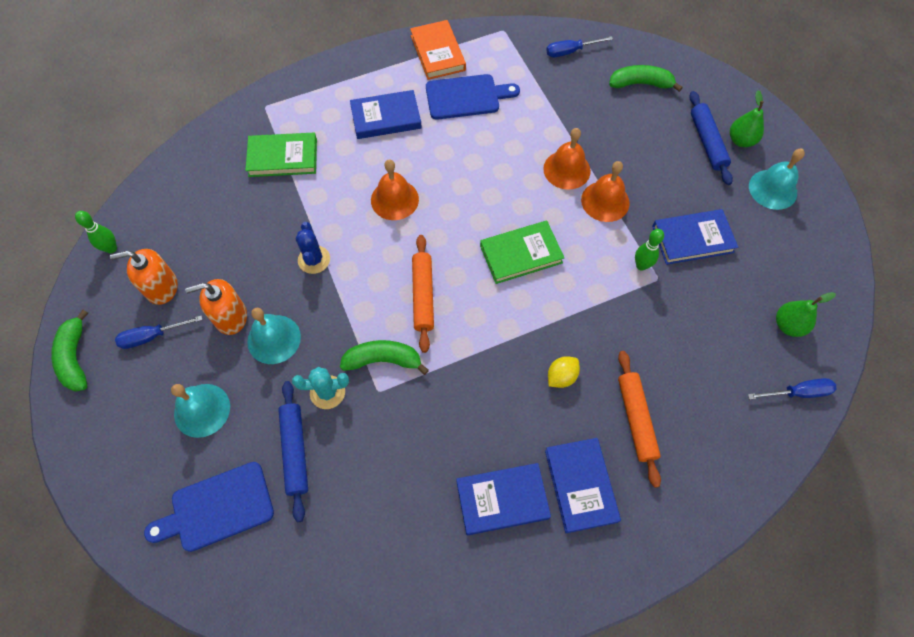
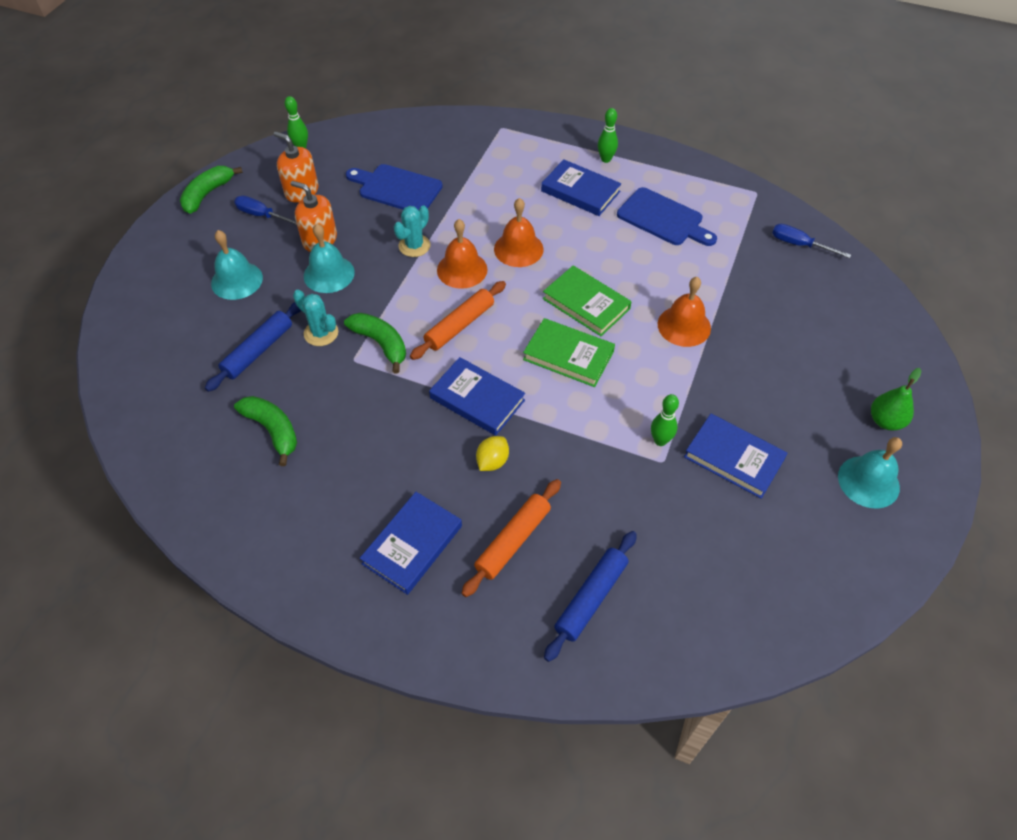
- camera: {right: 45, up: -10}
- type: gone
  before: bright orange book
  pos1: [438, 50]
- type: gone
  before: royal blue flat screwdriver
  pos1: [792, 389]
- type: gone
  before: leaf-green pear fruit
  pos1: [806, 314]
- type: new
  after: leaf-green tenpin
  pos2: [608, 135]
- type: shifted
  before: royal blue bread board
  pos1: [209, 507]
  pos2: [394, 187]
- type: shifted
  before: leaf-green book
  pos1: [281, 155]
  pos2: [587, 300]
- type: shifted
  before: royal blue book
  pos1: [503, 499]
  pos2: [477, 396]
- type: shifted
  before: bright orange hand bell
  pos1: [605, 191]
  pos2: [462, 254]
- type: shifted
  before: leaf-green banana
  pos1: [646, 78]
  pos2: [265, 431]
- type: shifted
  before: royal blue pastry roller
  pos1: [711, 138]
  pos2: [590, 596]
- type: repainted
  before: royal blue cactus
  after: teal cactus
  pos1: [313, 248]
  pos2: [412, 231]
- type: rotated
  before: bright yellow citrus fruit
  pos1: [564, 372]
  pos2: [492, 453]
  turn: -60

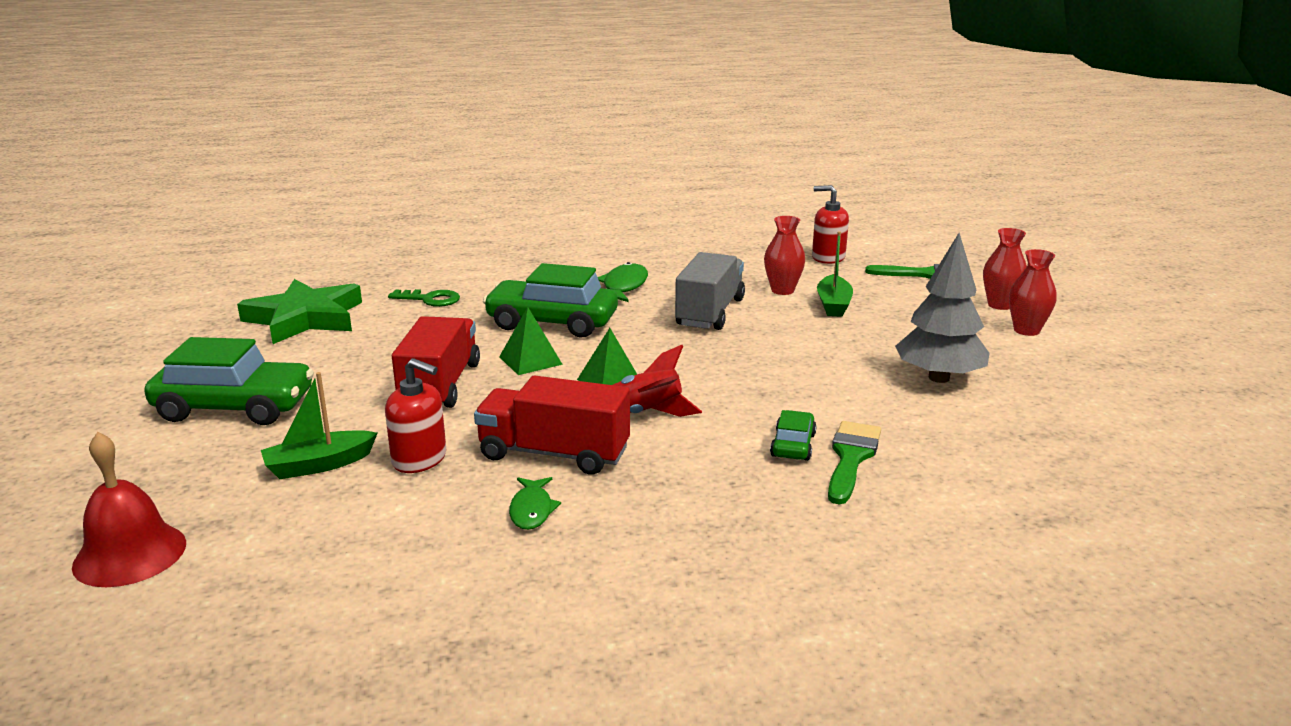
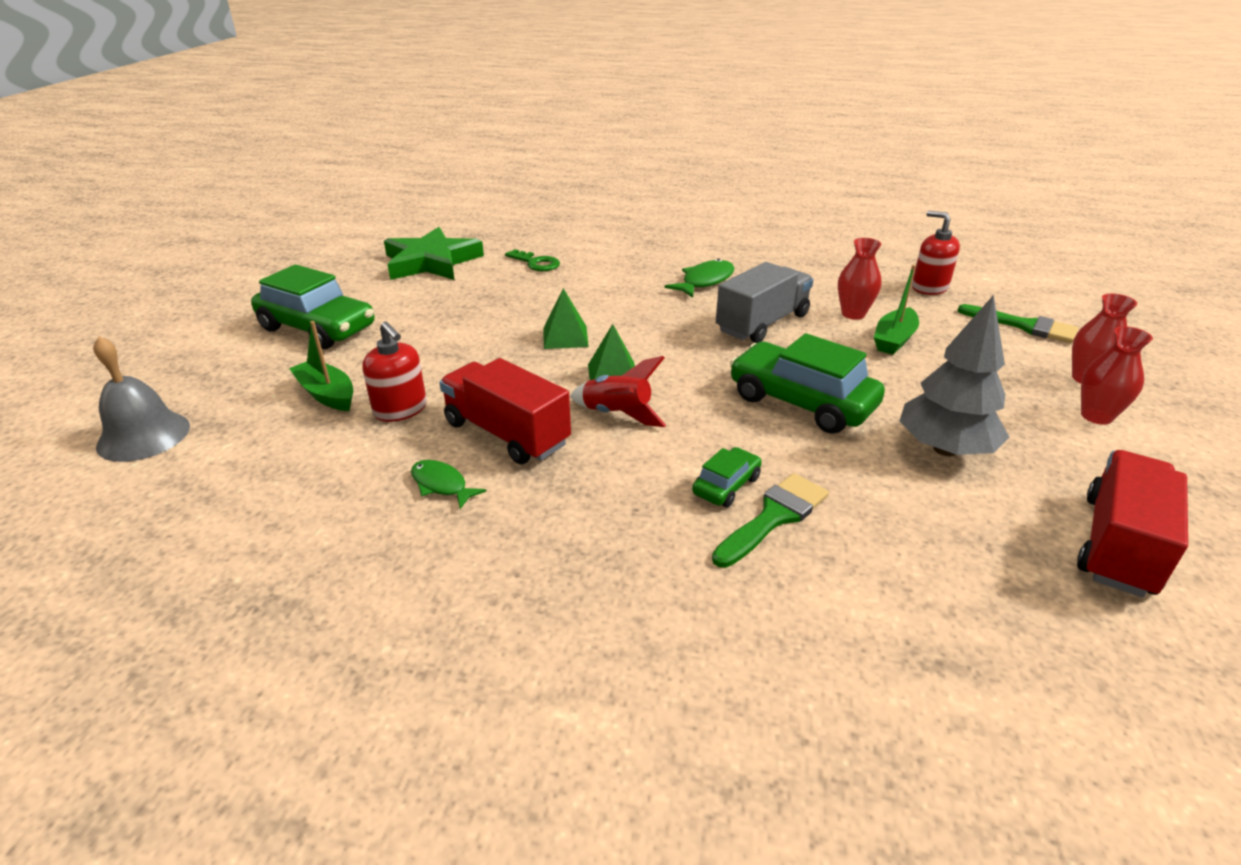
- camera: {right: 25, up: 10}
- type: shifted
  before: crimson lorry
  pos1: [436, 362]
  pos2: [1132, 523]
- type: shifted
  before: leaf-green toy car
  pos1: [550, 300]
  pos2: [807, 383]
- type: repainted
  before: crimson hand bell
  after: gray hand bell
  pos1: [129, 509]
  pos2: [141, 399]
- type: rotated
  before: leaf-green toy boat
  pos1: [319, 425]
  pos2: [321, 366]
  turn: 45
- type: rotated
  before: leaf-green fish figure
  pos1: [535, 503]
  pos2: [448, 484]
  turn: 105

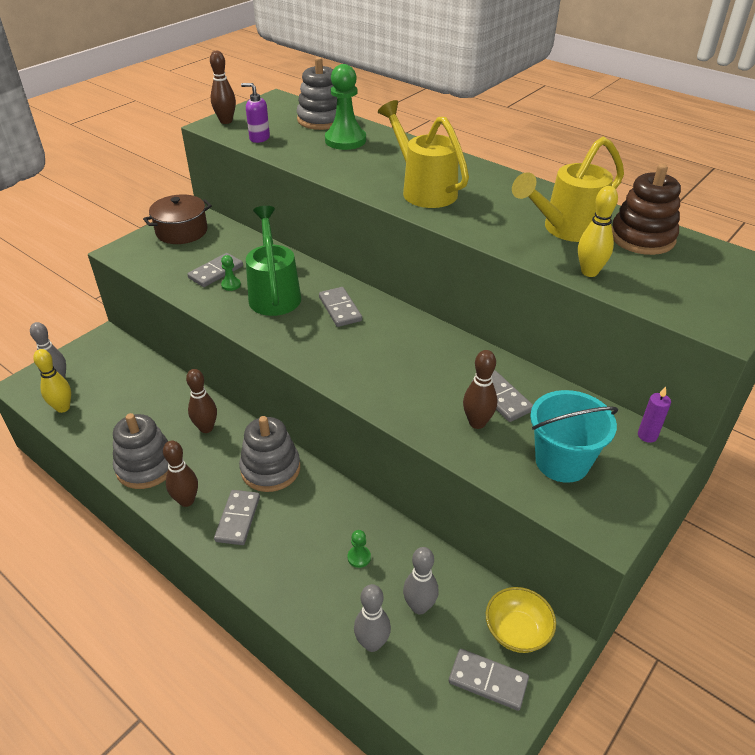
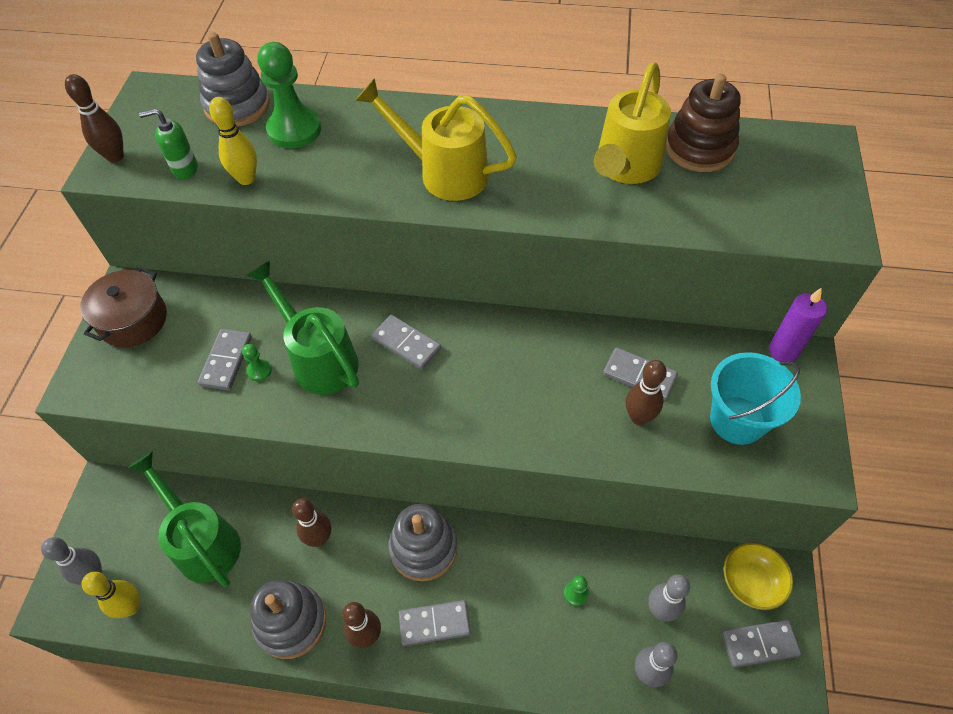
- camera: {right: -30, up: 15}
- type: new
  after: leaf-green sprinkling can
  pos2: [184, 519]
- type: shifted
  before: bright yellow tenpin
  pos1: [598, 231]
  pos2: [233, 141]
- type: repainted
  before: purple pump bottle
  after: leaf-green pump bottle
  pos1: [255, 113]
  pos2: [168, 143]
- type: rotated
  before: gray domino piece
  pos1: [237, 517]
  pos2: [435, 623]
  turn: -75
- type: scaled
  before: purple wax candle
  pos1: [654, 414]
  pos2: [798, 324]
  scale: 1.52

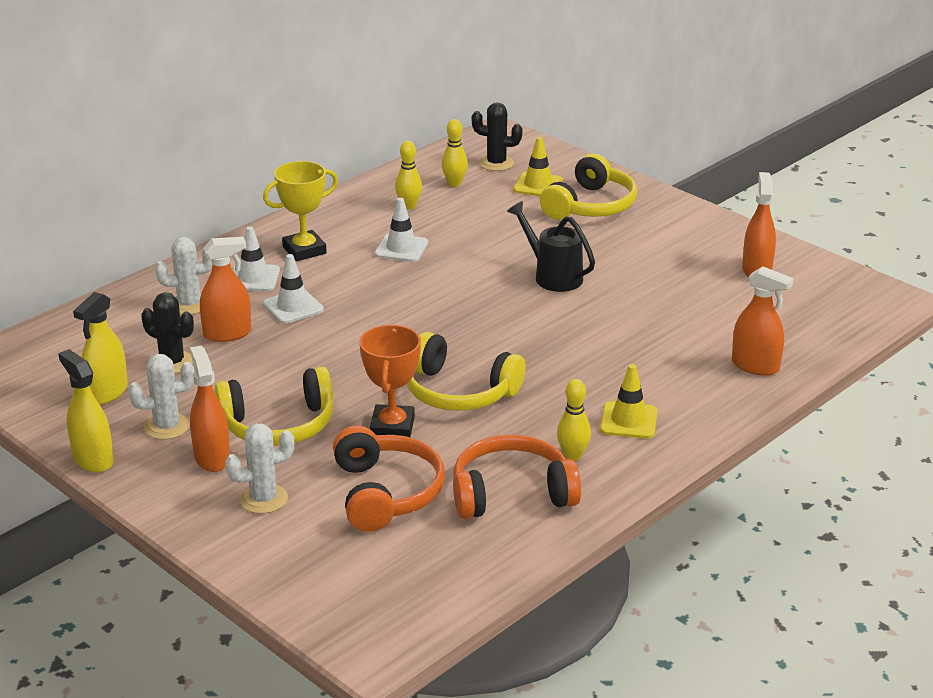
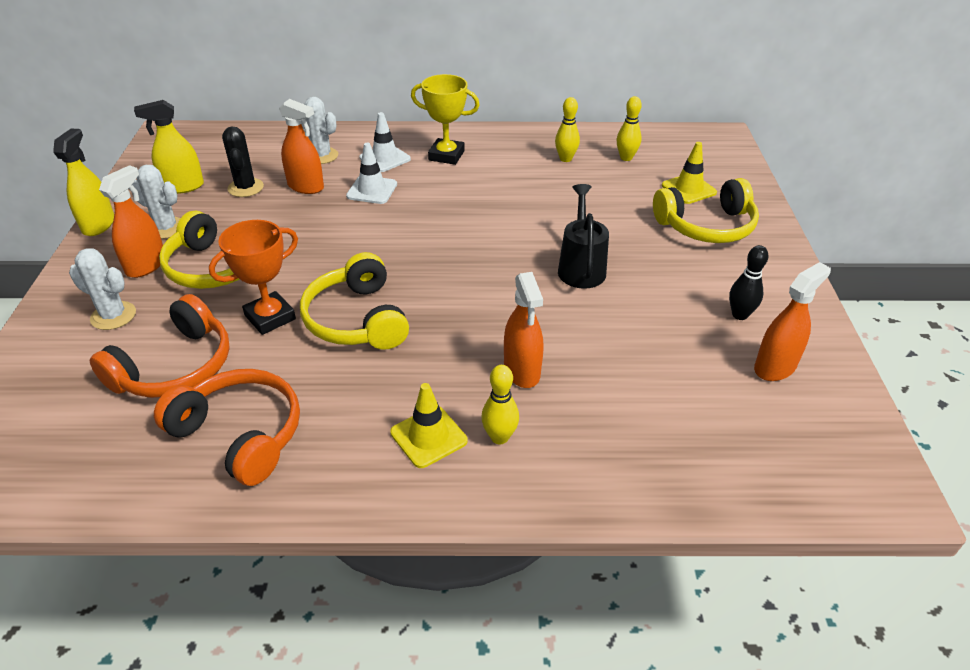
- camera: {right: 45, up: 10}
- type: gone
  before: snow-white traffic cone
  pos1: [401, 230]
- type: gone
  before: black cactus
  pos1: [497, 136]
- type: new
  after: black tenpin
  pos2: [749, 282]
- type: shifted
  before: bright yellow tenpin
  pos1: [574, 420]
  pos2: [500, 404]
- type: shifted
  before: bright orange sprayer
  pos1: [763, 321]
  pos2: [524, 330]

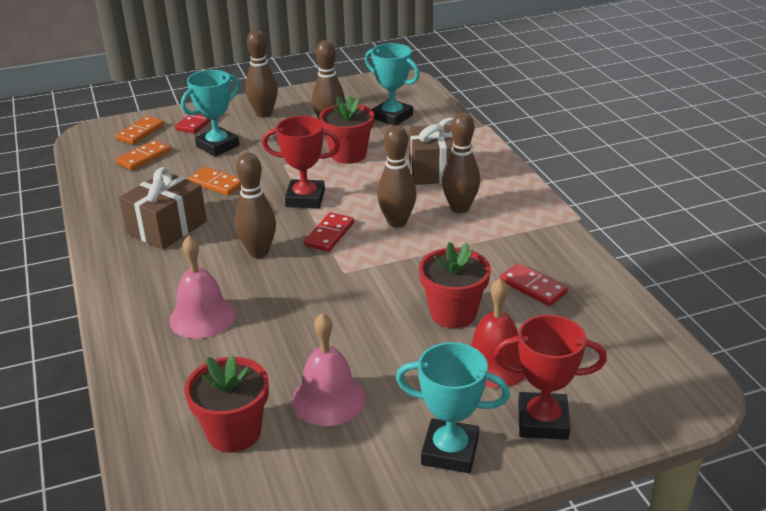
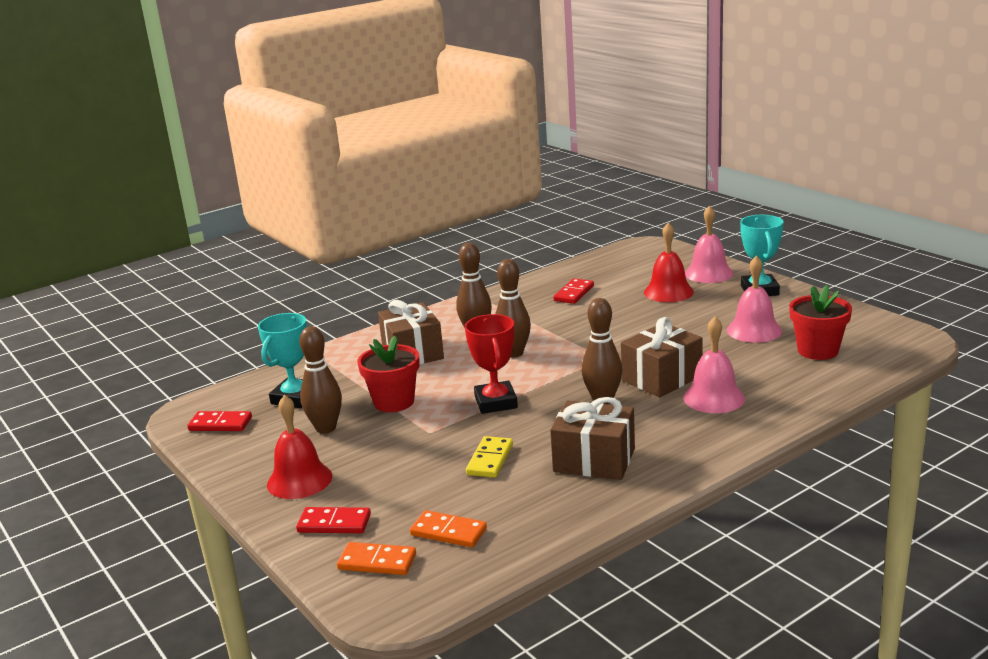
- camera: {right: -105, up: -10}
- type: gone
  before: teal trophy
  pos1: [210, 113]
- type: gone
  before: crimson flower pot
  pos1: [455, 285]
- type: new
  after: brown present
  pos2: [661, 357]
- type: shifted
  before: crimson domino piece
  pos1: [329, 232]
  pos2: [219, 421]
- type: swapped
  before: brown tenpin
  after: crimson hand bell
  pos1: [261, 74]
  pos2: [299, 447]
- type: swapped
  before: crimson trophy
  after: rose-pink hand bell
  pos1: [550, 377]
  pos2: [709, 244]
- type: repainted
  before: bright orange domino piece
  after: bright yellow domino piece
  pos1: [214, 181]
  pos2: [489, 457]

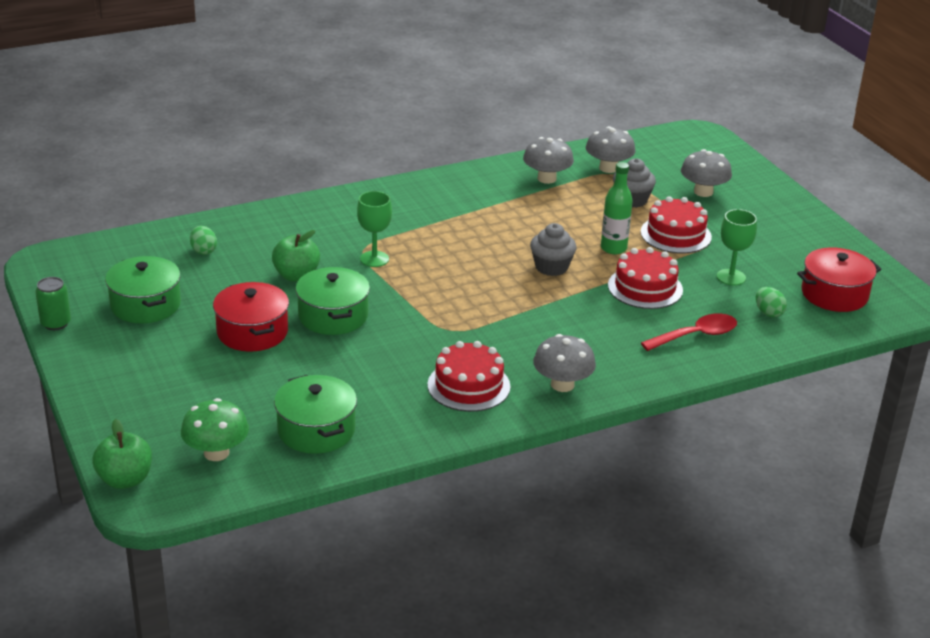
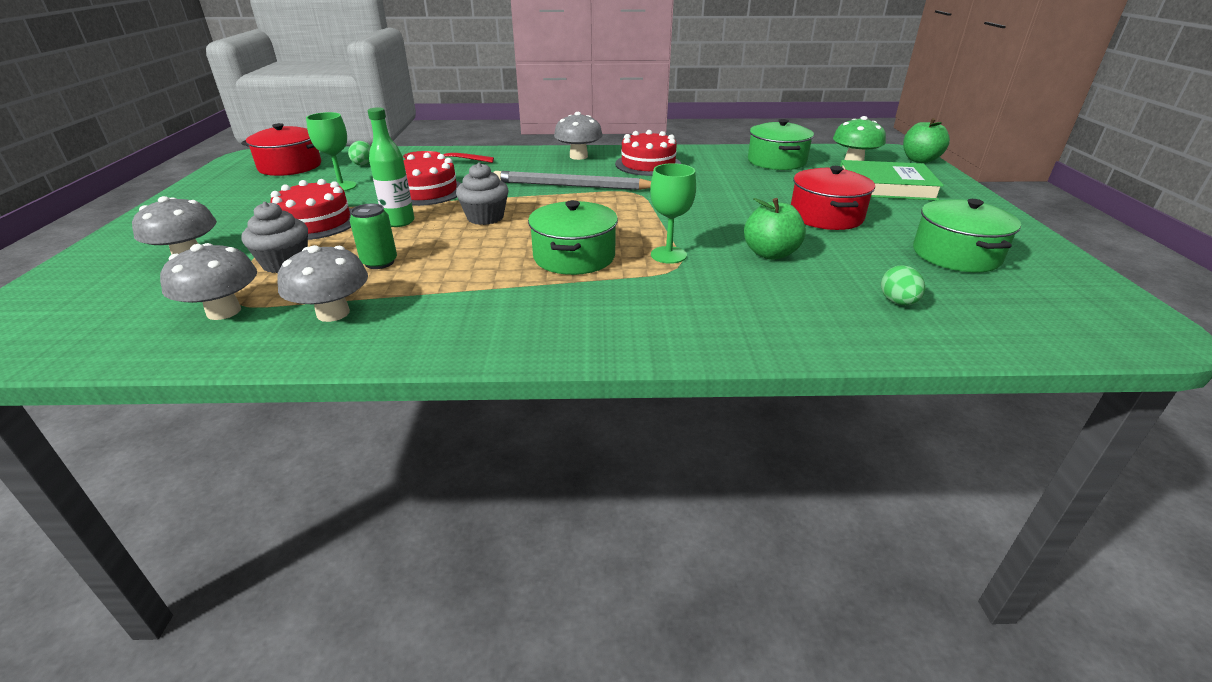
- camera: {right: -155, up: 0}
- type: new
  after: gray pencil
  pos2: [572, 180]
- type: new
  after: leaf-green book
  pos2: [892, 180]
- type: shifted
  before: leaf-green tin
  pos1: [53, 303]
  pos2: [373, 236]
- type: shifted
  before: leaf-green stockpot
  pos1: [333, 301]
  pos2: [573, 237]

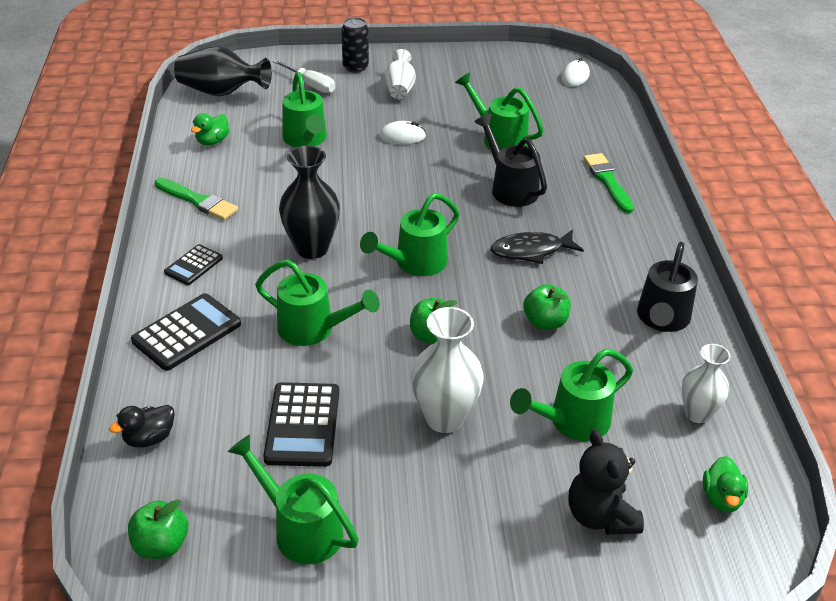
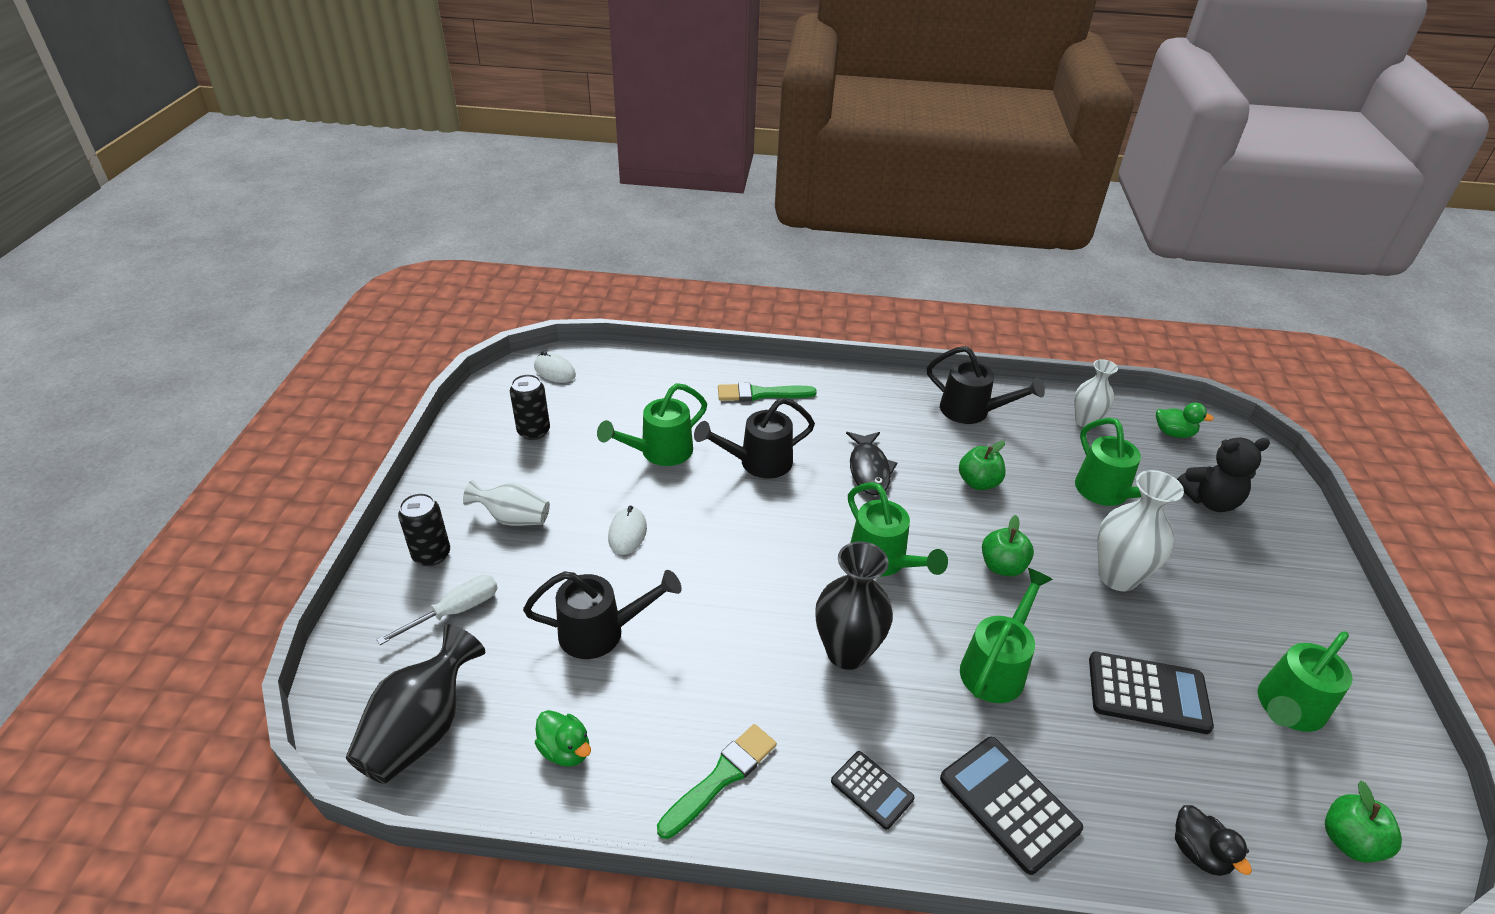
- camera: {right: -80, up: 0}
- type: new
  after: black tin
  pos2: [530, 407]
- type: repainted
  before: leaf-green sprinkling can
  after: black sprinkling can
  pos1: [305, 109]
  pos2: [602, 614]

